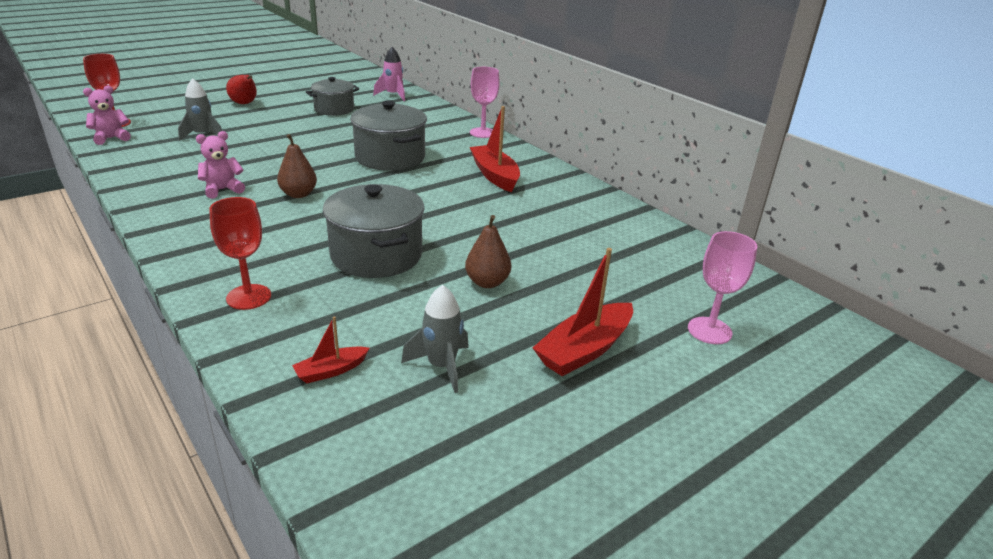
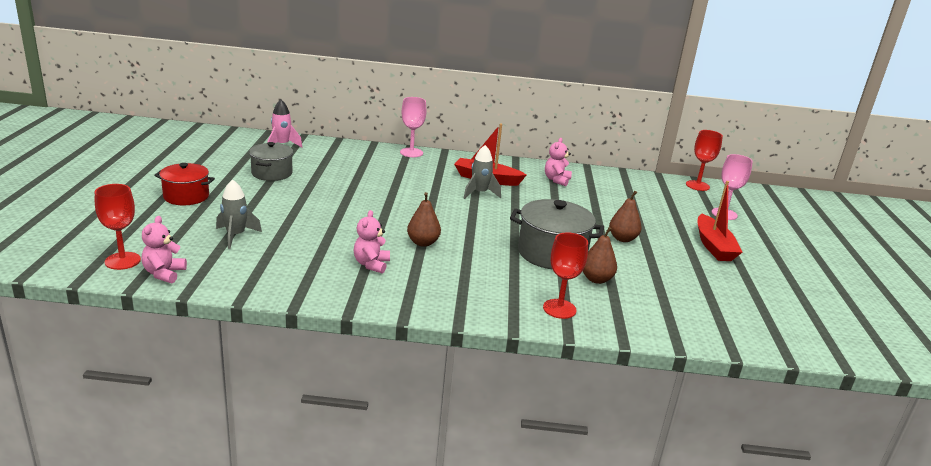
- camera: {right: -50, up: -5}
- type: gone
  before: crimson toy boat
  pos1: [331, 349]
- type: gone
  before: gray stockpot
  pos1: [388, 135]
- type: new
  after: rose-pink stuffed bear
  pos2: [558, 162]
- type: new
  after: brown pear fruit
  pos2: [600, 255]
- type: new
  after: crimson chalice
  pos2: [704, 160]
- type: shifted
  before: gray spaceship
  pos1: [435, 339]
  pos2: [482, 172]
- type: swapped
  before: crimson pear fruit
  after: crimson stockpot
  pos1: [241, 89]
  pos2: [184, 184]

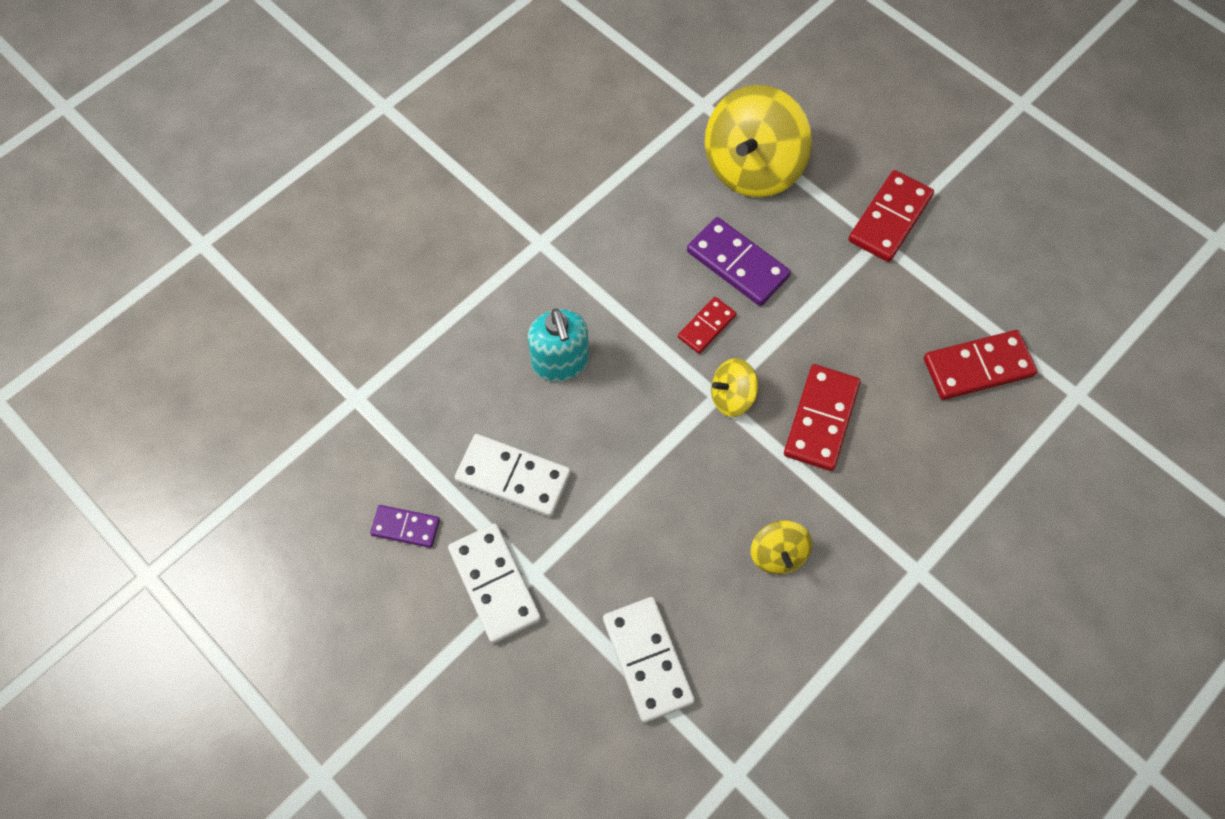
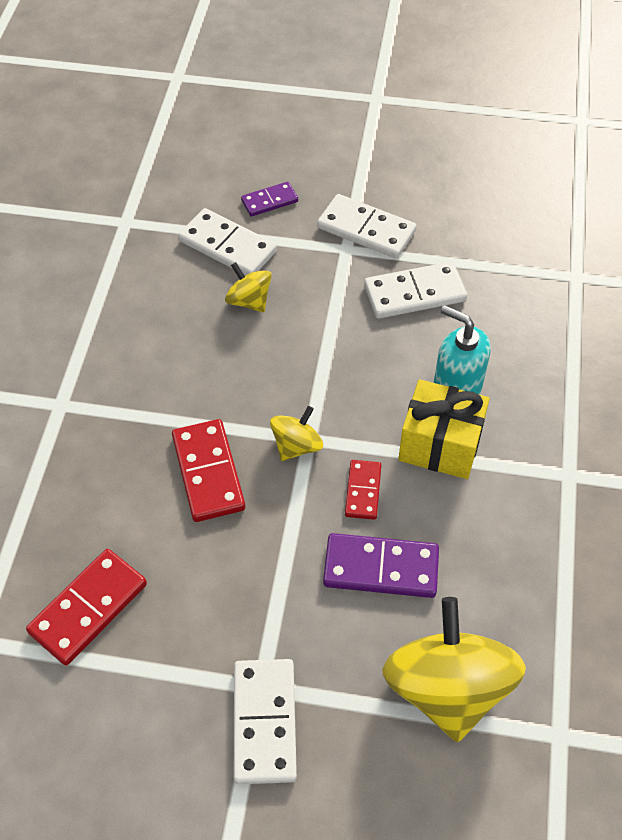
- camera: {right: 145, up: -10}
- type: new
  after: bright yellow present
  pos2: [444, 429]
- type: shifted
  before: purple domino piece
  pos1: [405, 526]
  pos2: [269, 199]
- type: shifted
  before: bright yellow toy top
  pos1: [781, 547]
  pos2: [248, 287]
- type: repainted
  before: crimson domino piece
  after: snow-white domino piece
  pos1: [891, 216]
  pos2: [265, 721]

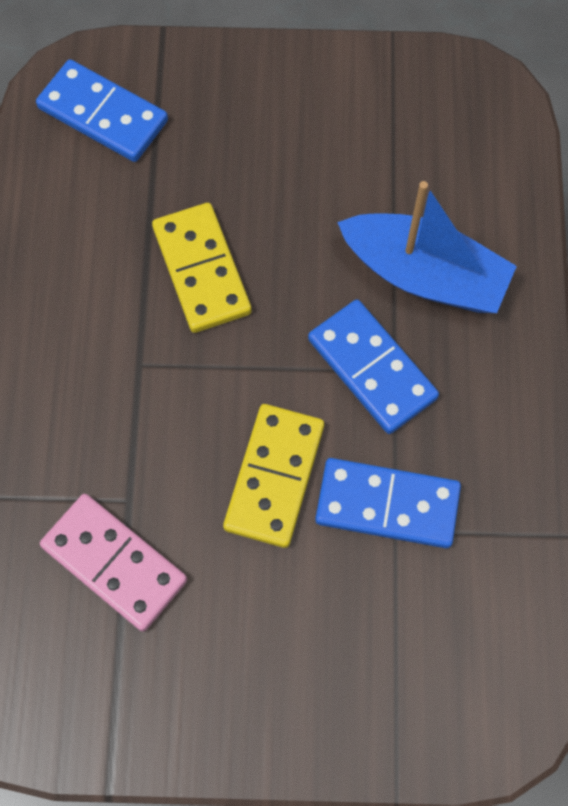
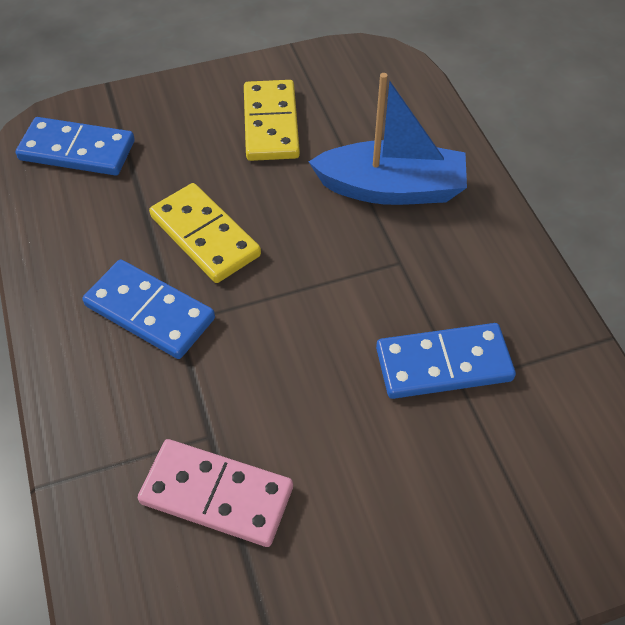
- camera: {right: -20, up: -15}
- type: shifted
  before: bright yellow domino piece
  pos1: [273, 476]
  pos2: [272, 120]
- type: shifted
  before: royal blue domino piece
  pos1: [373, 366]
  pos2: [149, 309]

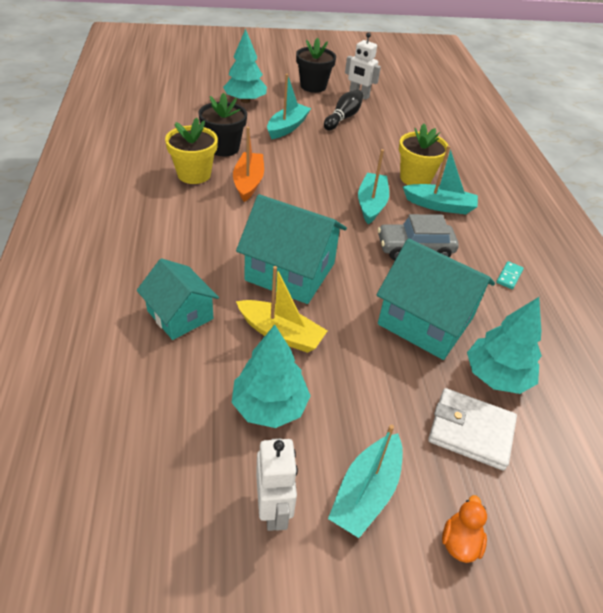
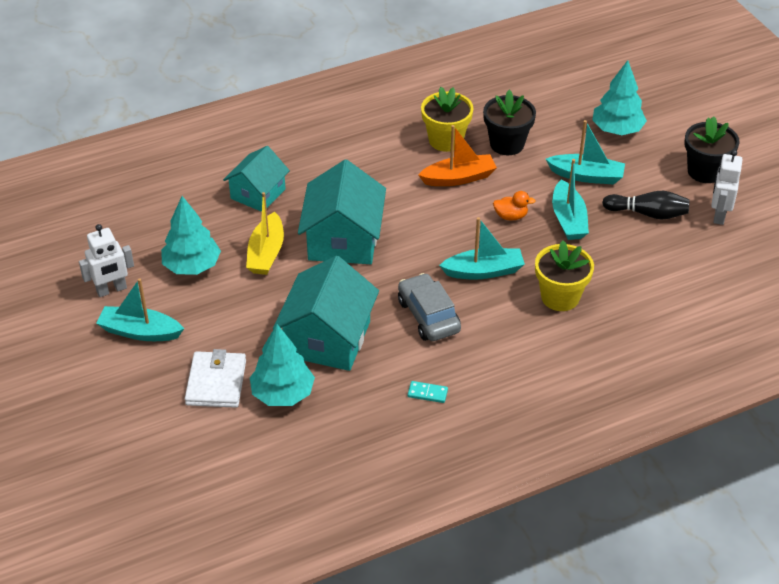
- camera: {right: 75, up: 0}
- type: shifted
  before: teal toy boat
  pos1: [440, 180]
  pos2: [570, 199]
- type: shifted
  before: bright orange duck
  pos1: [464, 529]
  pos2: [514, 205]

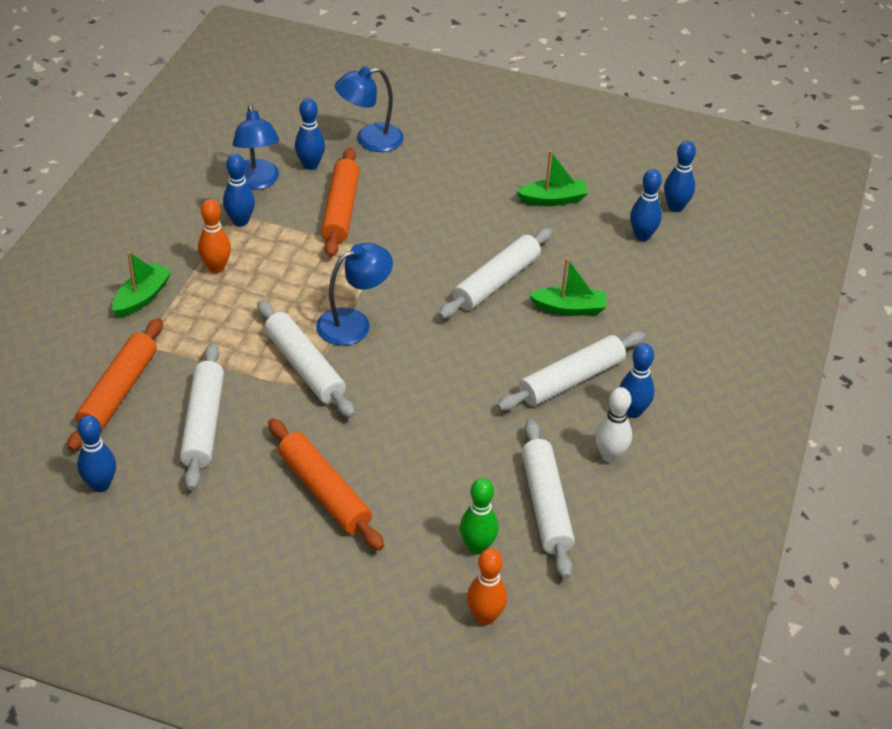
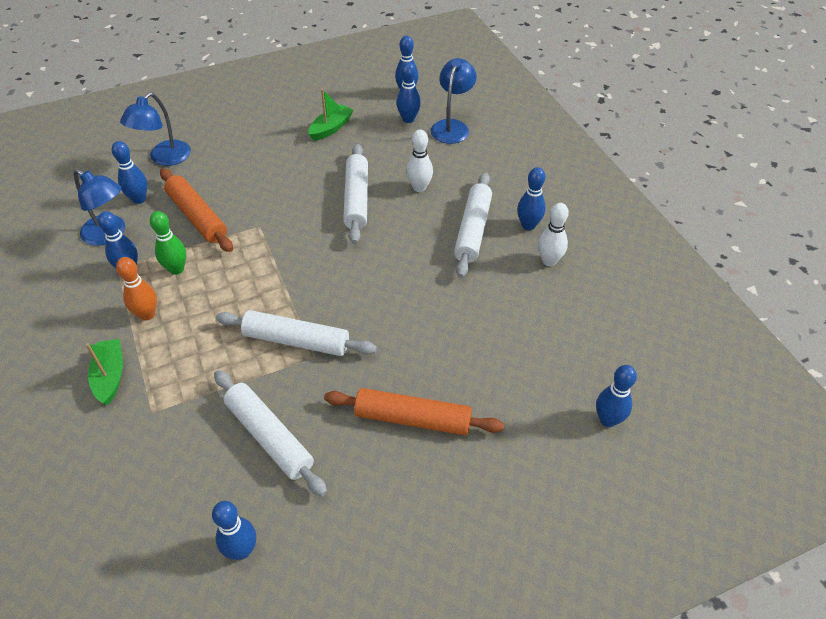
- camera: {right: -40, up: 5}
- type: gone
  before: bright orange pastry roller
  pos1: [115, 384]
- type: gone
  before: snow-white pastry roller
  pos1: [548, 499]
- type: shifted
  before: royal blue lamp
  pos1: [354, 294]
  pos2: [454, 101]
- type: shifted
  before: leaf-green tenpin
  pos1: [479, 516]
  pos2: [168, 243]
- type: swapped
  before: leaf-green toy boat
  after: snow-white tenpin
  pos1: [567, 287]
  pos2: [419, 161]
- type: repainted
  before: bright orange tenpin
  after: royal blue tenpin
  pos1: [487, 586]
  pos2: [616, 396]

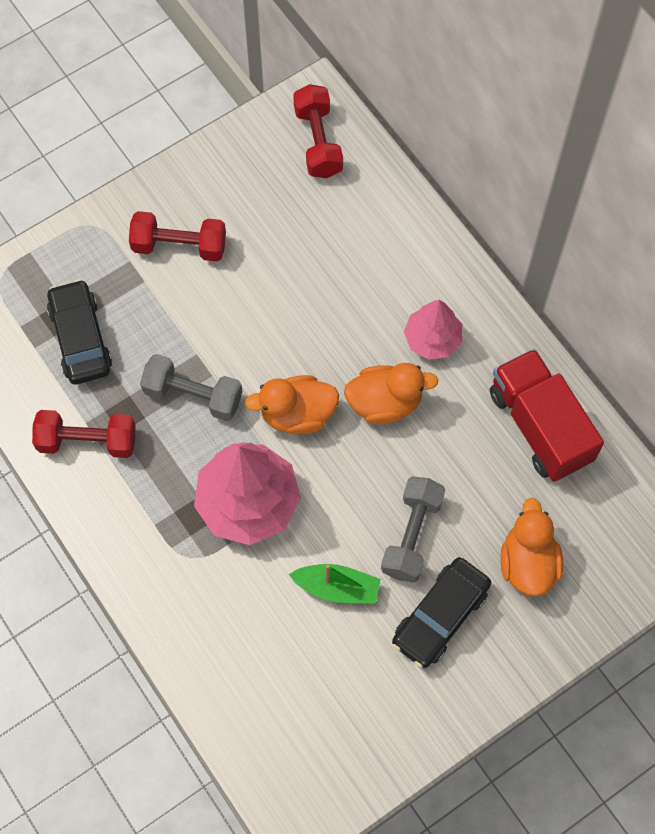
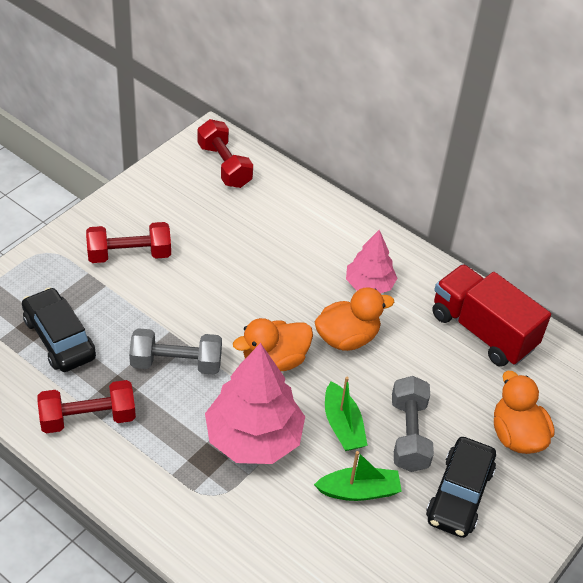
- camera: {right: -20, up: -20}
- type: new
  after: leaf-green toy boat
  pos2: [346, 414]

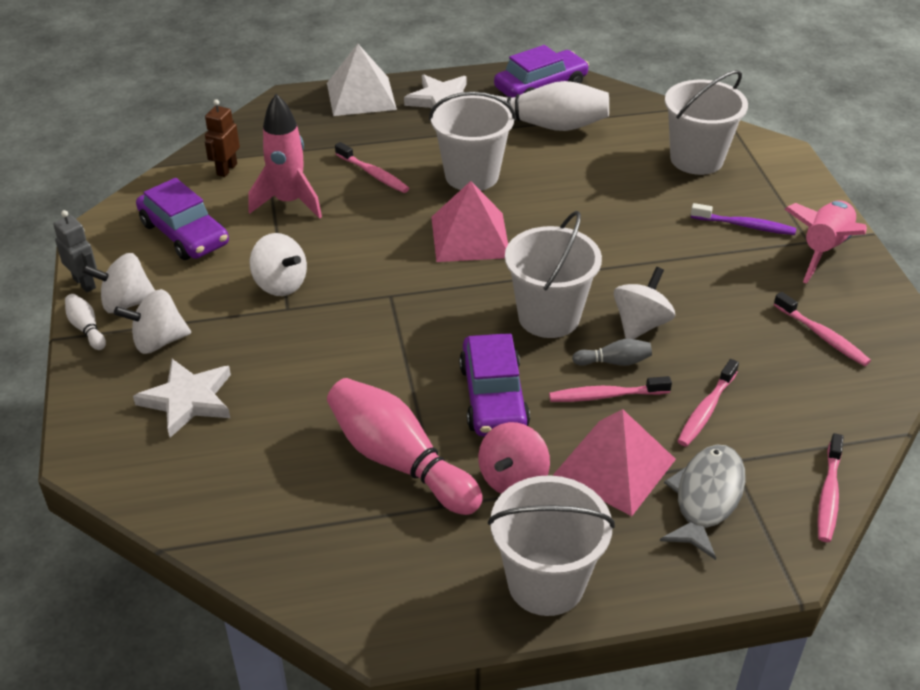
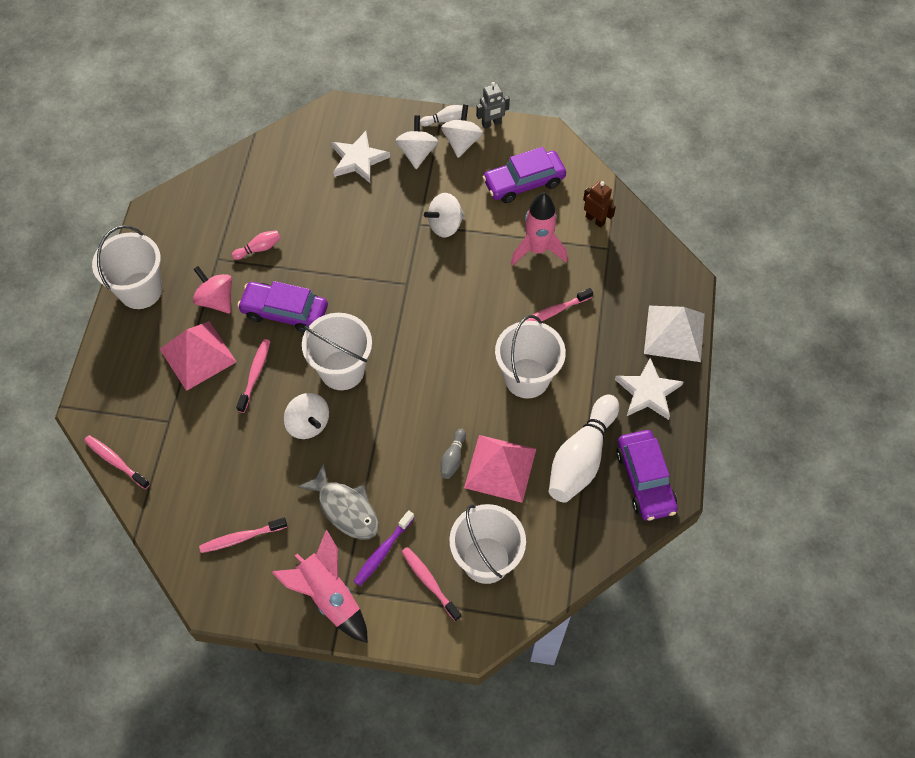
- camera: {right: 110, up: 20}
- type: shifted
  before: rose-pink pyramid shape
  pos1: [469, 221]
  pos2: [500, 469]
- type: shifted
  before: gray tenpin
  pos1: [612, 352]
  pos2: [453, 454]
- type: shifted
  before: gray fish figure
  pos1: [703, 502]
  pos2: [338, 501]
- type: shifted
  before: rose-pink tooth brush
  pos1: [708, 403]
  pos2: [431, 584]
- type: scaled
  before: rose-pink tenpin
  pos1: [405, 446]
  pos2: [256, 245]
  scale: 0.44

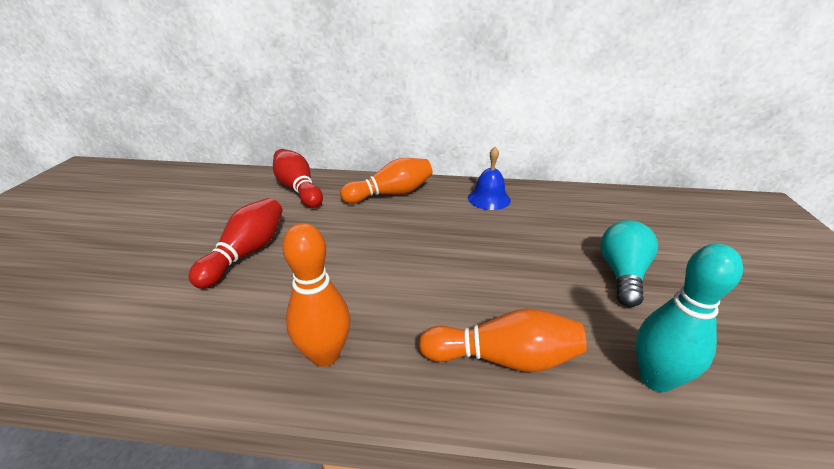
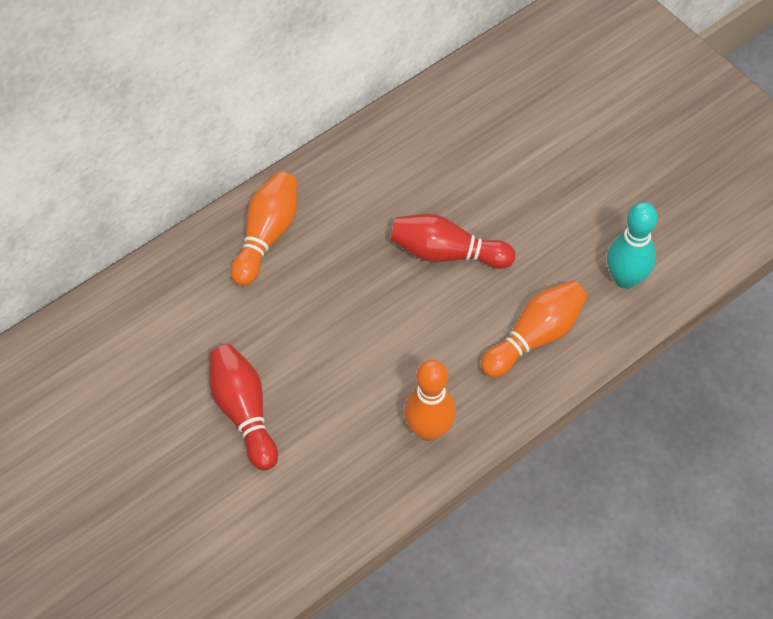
- camera: {right: -45, up: 25}
- type: gone
  before: royal blue hand bell
  pos1: [489, 178]
- type: gone
  before: teal bulb
  pos1: [629, 263]
- type: shifted
  before: crimson tenpin
  pos1: [298, 178]
  pos2: [452, 241]

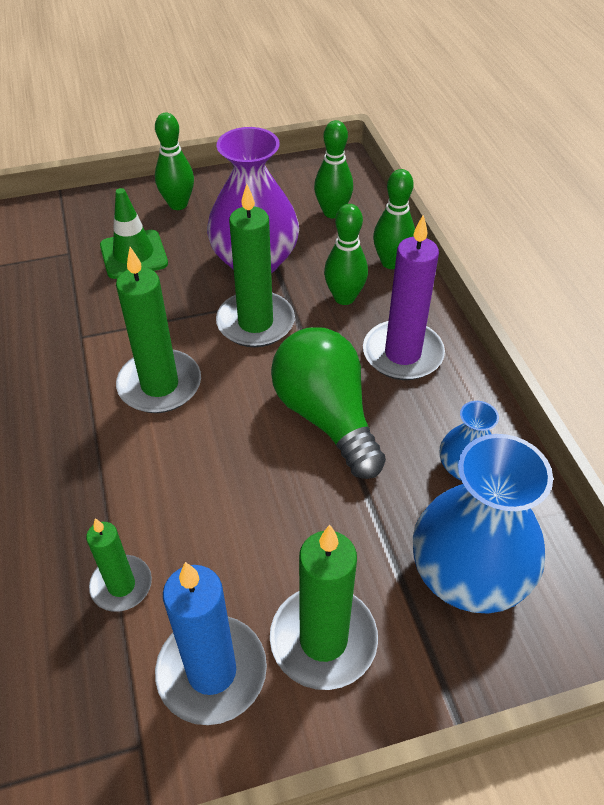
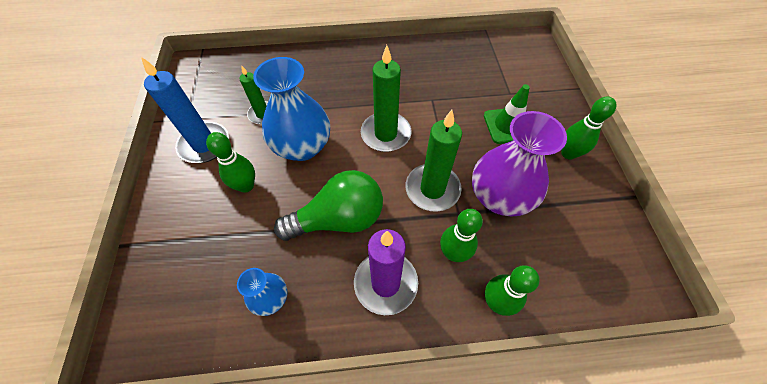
- camera: {right: 100, up: 10}
- type: gone
  before: leaf-green wax candle
  pos1: [324, 607]
- type: shifted
  before: leaf-green tenpin
  pos1: [333, 169]
  pos2: [230, 162]
- type: shifted
  before: royal blue tall vase
  pos1: [483, 524]
  pos2: [291, 109]

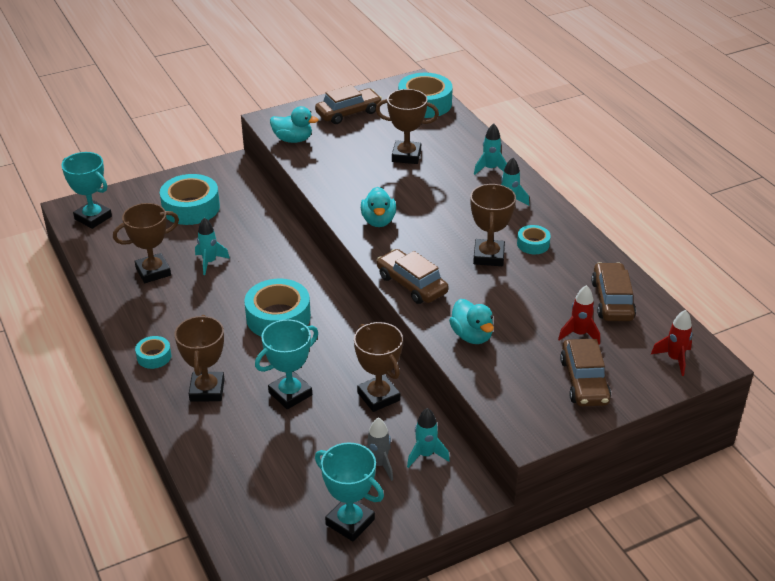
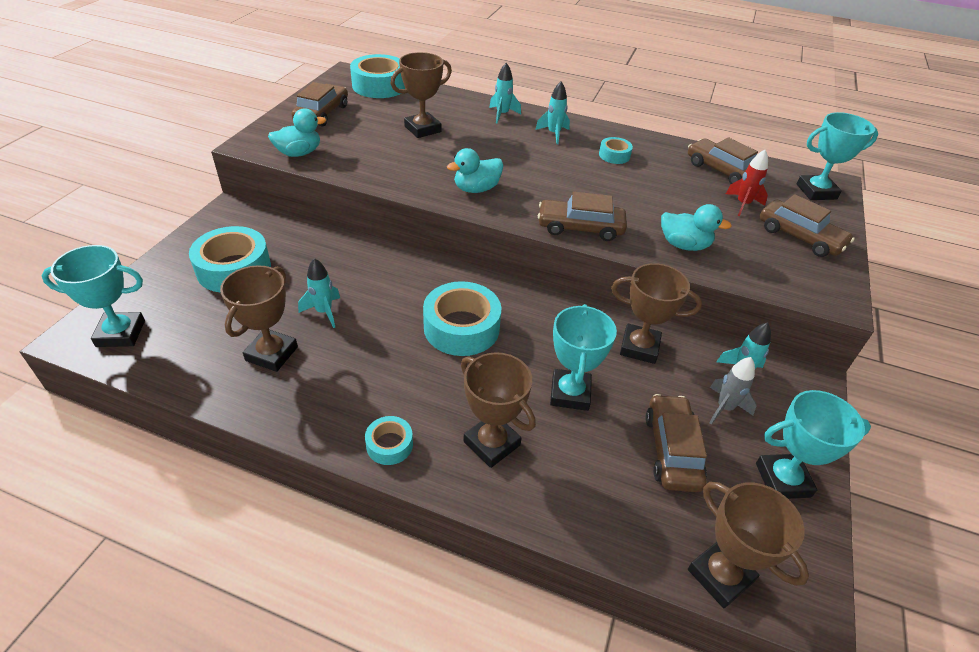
- camera: {right: -45, up: 5}
- type: new
  after: brown toy car
  pos2: [676, 443]
- type: shifted
  before: brown trophy
  pos1: [493, 225]
  pos2: [748, 545]
- type: swapped
  before: crimson spaceship
  after: teal trophy
  pos1: [672, 343]
  pos2: [837, 156]
- type: rotated
  before: teal duck
  pos1: [378, 207]
  pos2: [475, 170]
  turn: 105

